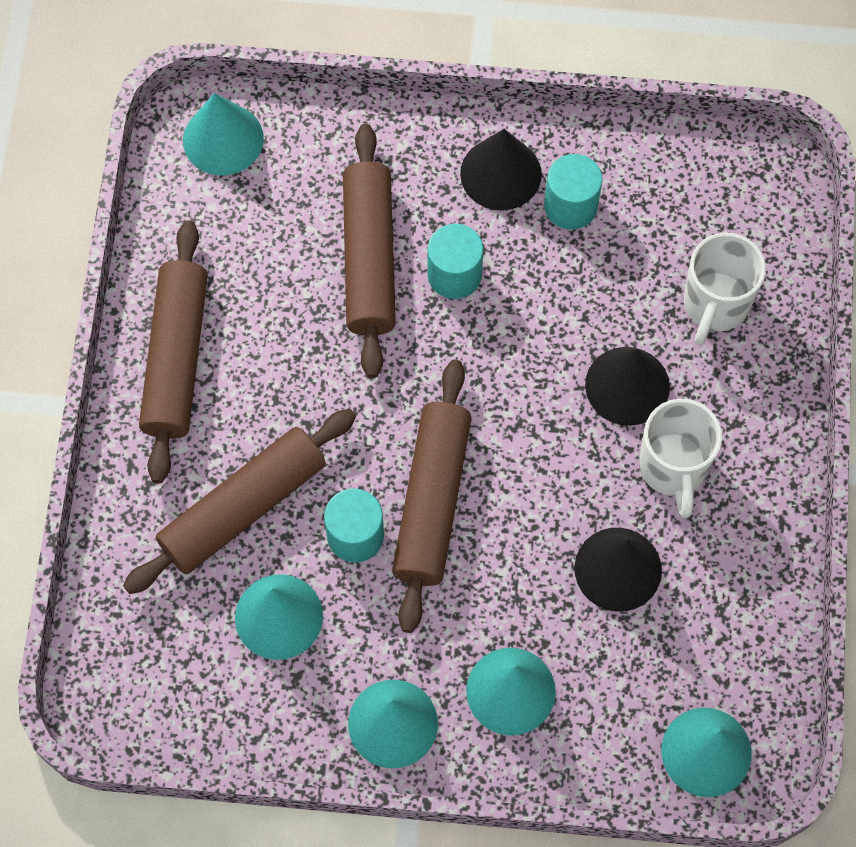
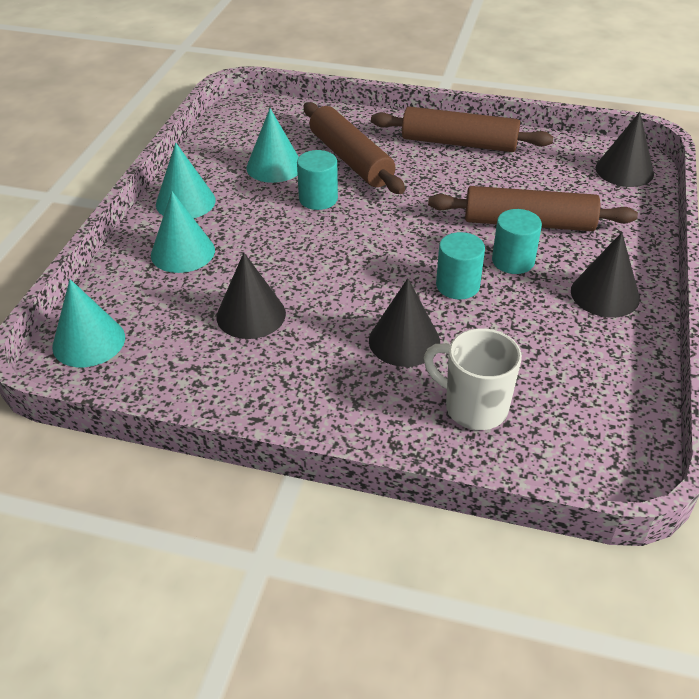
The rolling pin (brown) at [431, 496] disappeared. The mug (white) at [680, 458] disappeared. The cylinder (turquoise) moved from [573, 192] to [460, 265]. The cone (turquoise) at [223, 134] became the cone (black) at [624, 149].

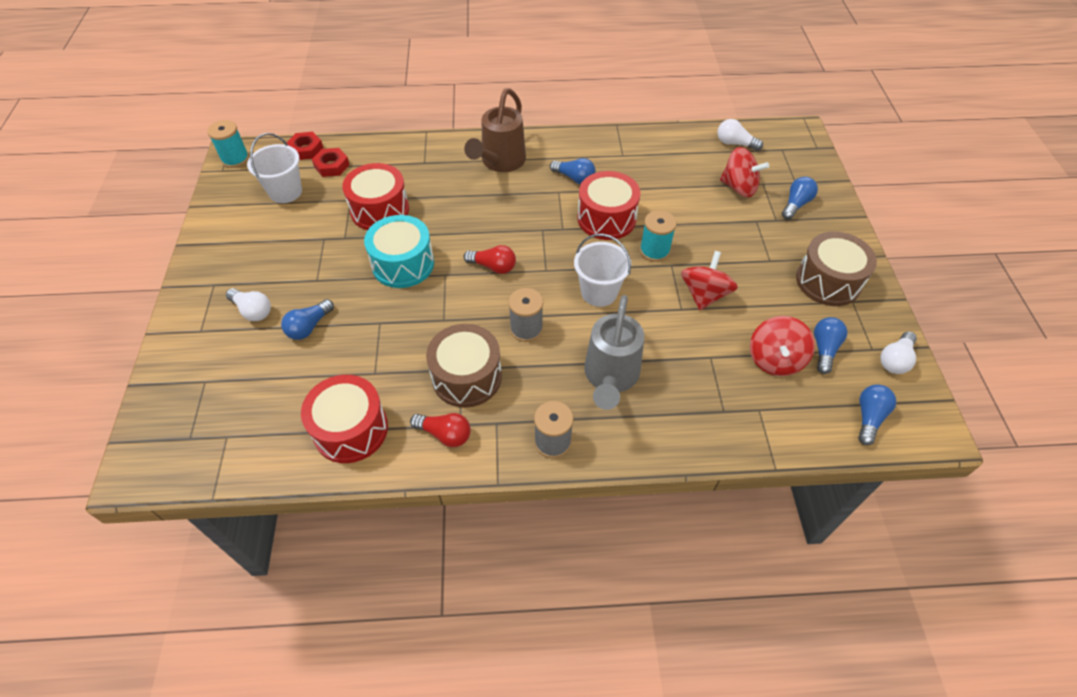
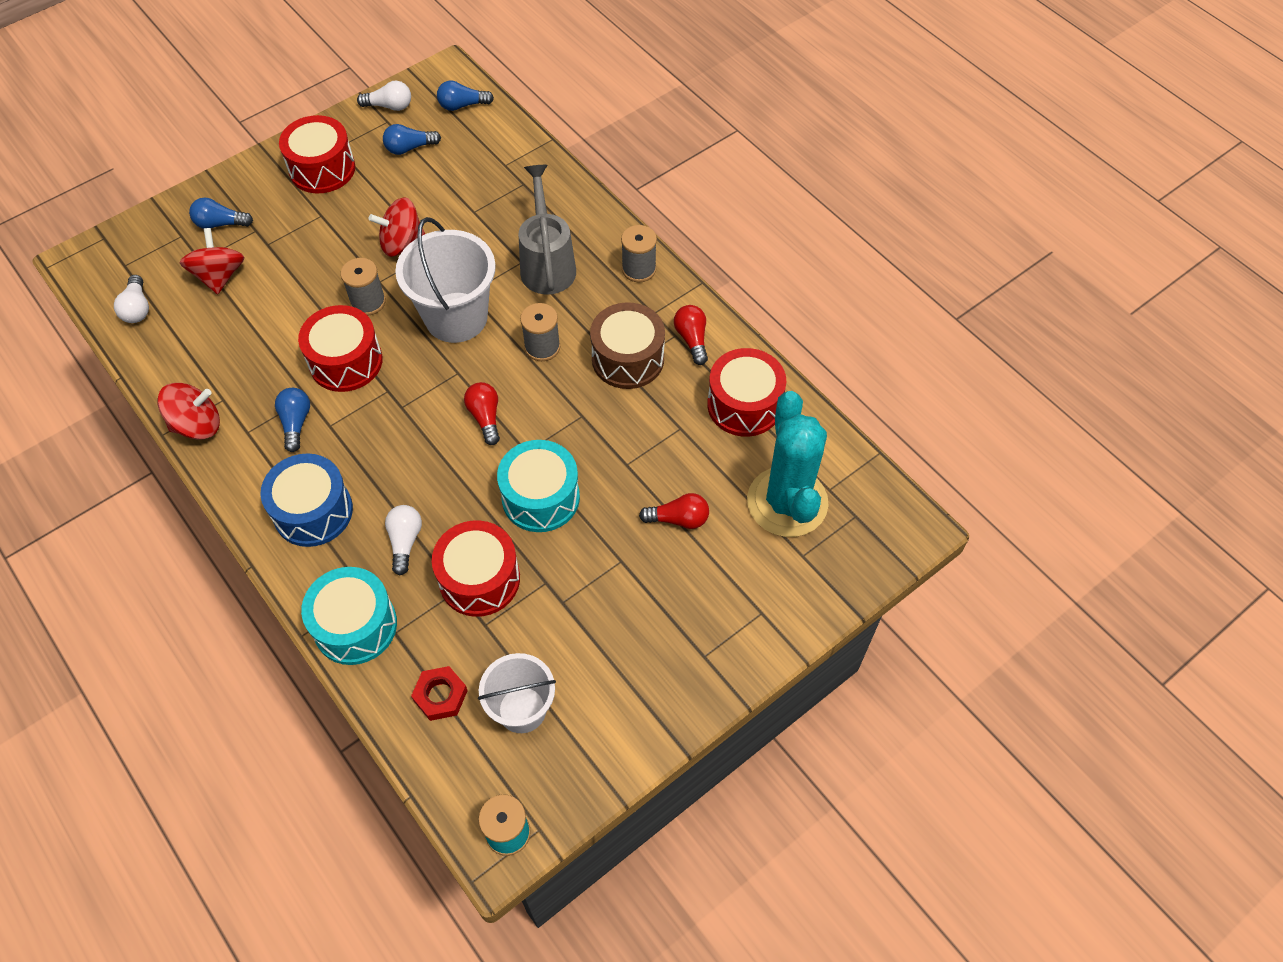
The nut (red) at [305, 146] disappeared. The drum (turquoise) at [349, 616] appeared. The cactus (turquoise) at [788, 464] appeared. The light bulb (white) moved from [248, 304] to [403, 540]. The spinning top (red) moved from [782, 346] to [189, 411]. The watering can (brown) at [495, 130] was replaced by the drum (blue) at [306, 500]. The light bulb (blue) at [307, 319] became the light bulb (red) at [674, 511]. The spool (turquoise) at [658, 236] became the spool (grey) at [363, 287]. The drum (brown) at [836, 268] became the drum (red) at [317, 154]. The watering can (grey) at [614, 352] turned 75 degrees counterclockwise. The bucket (white) at [603, 270] changed to 1.55 times the size.

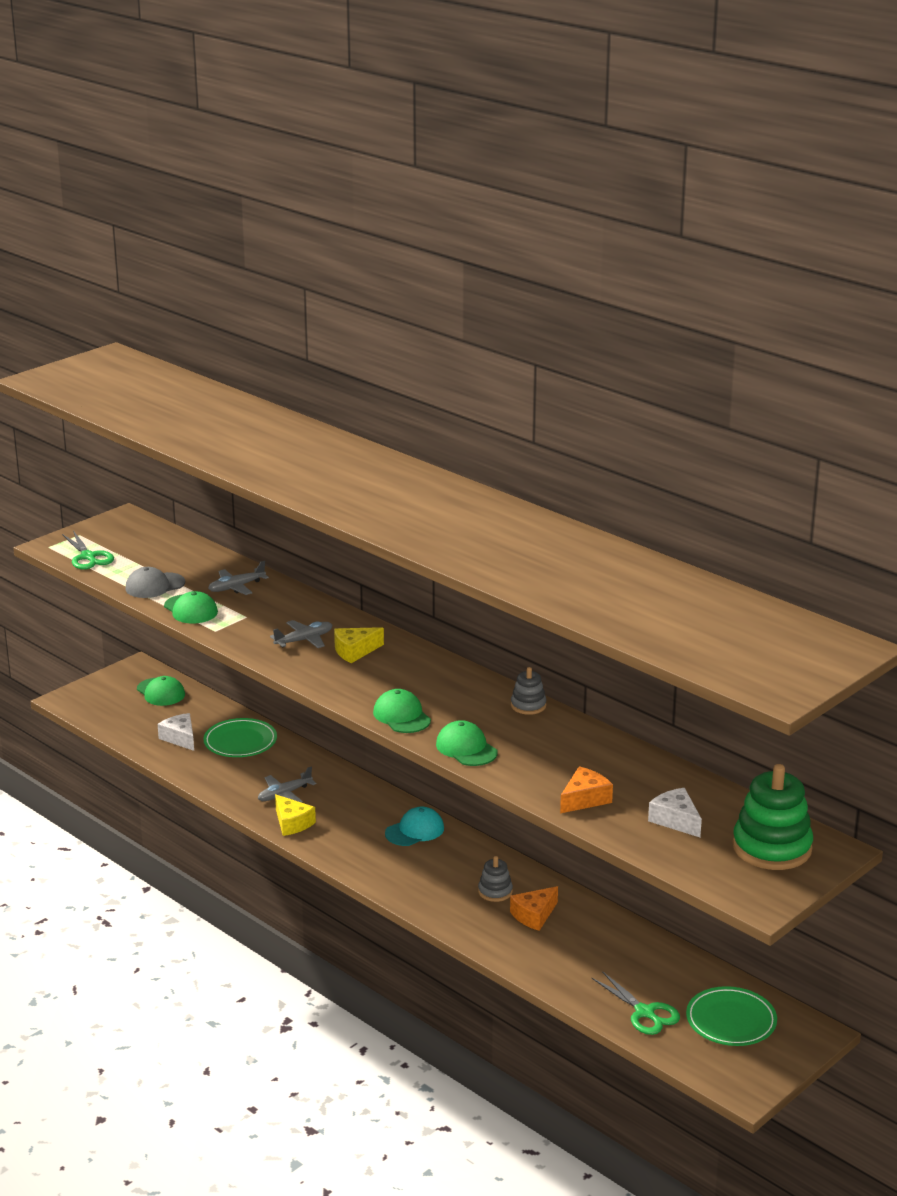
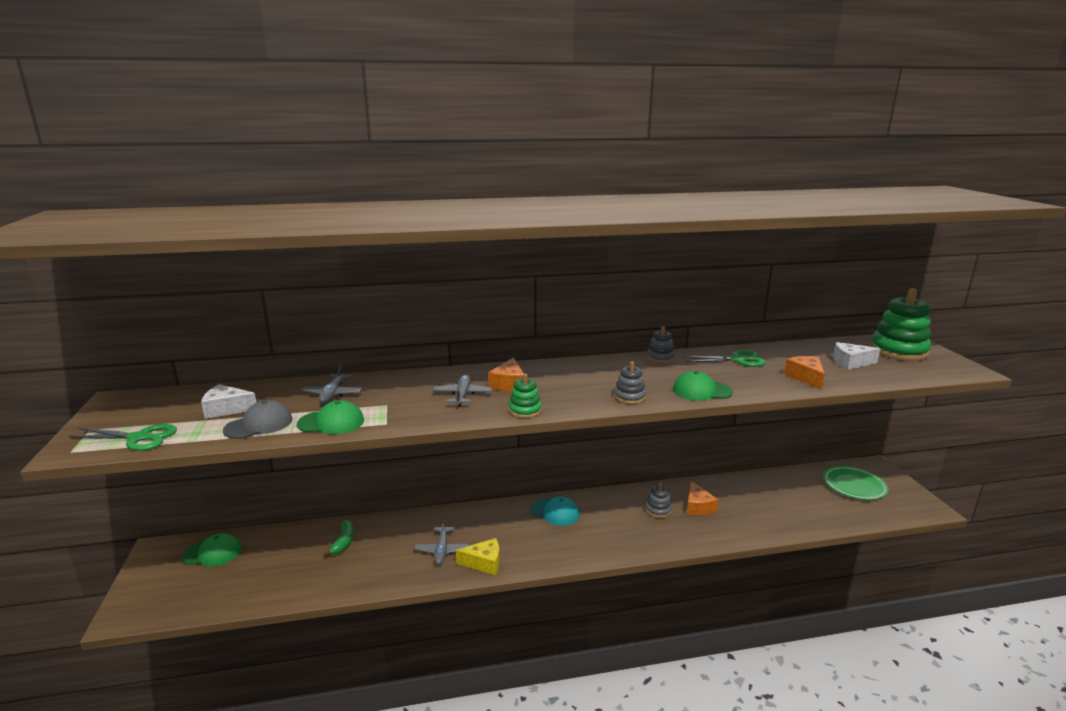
The stacking toy (green) at [525, 396] appeared. The cheese (white) moved from [176, 732] to [228, 401]. The scissors (green) moved from [636, 1003] to [725, 358]. The plate (green) at [240, 737] was replaced by the banana (green) at [338, 538]. The cap (green) at [402, 711] was replaced by the stacking toy (grey) at [630, 382]. The cheese (yellow) at [359, 645] became the cheese (orange) at [506, 374]. The cap (grey) at [155, 582] turned 135 degrees counterclockwise. The cap (turquoise) at [414, 826] turned 120 degrees clockwise.

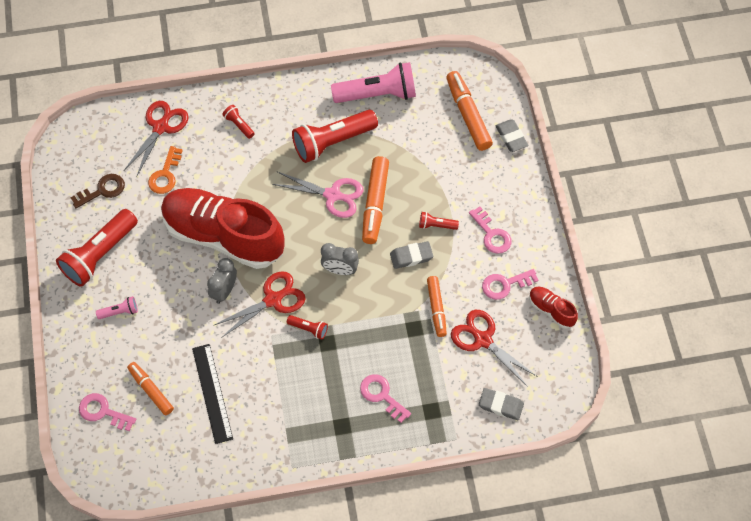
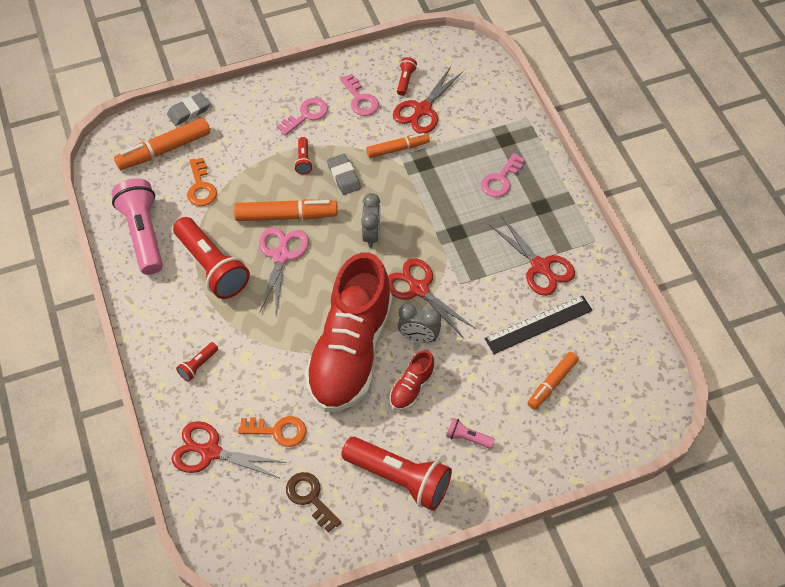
The key (pink) at [107, 412] disappeared. The eraser (grey) at [501, 404] disappeared. The key (orange) at [202, 182] appeared. The scissors (red) at [532, 256] appeared. The flashlight (red) moved from [307, 327] to [407, 76]. The shoe (red) moved from [553, 308] to [412, 380]. The flashlight (pink) at [117, 307] turned 45 degrees counterclockwise.

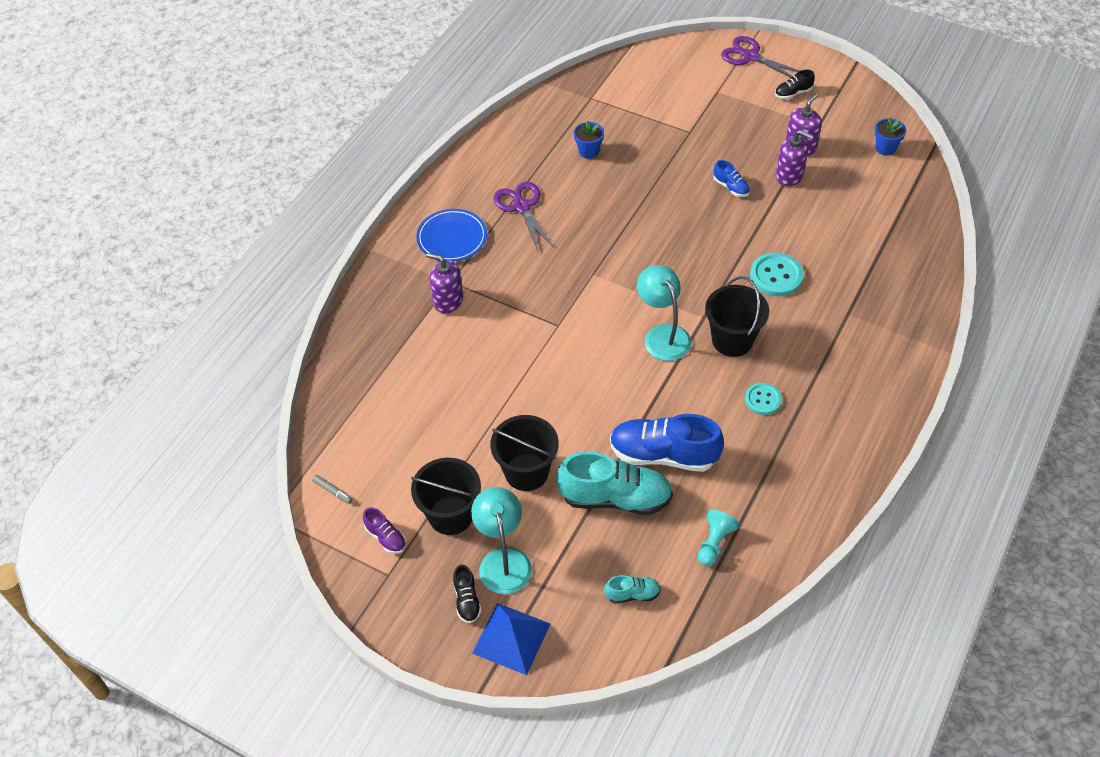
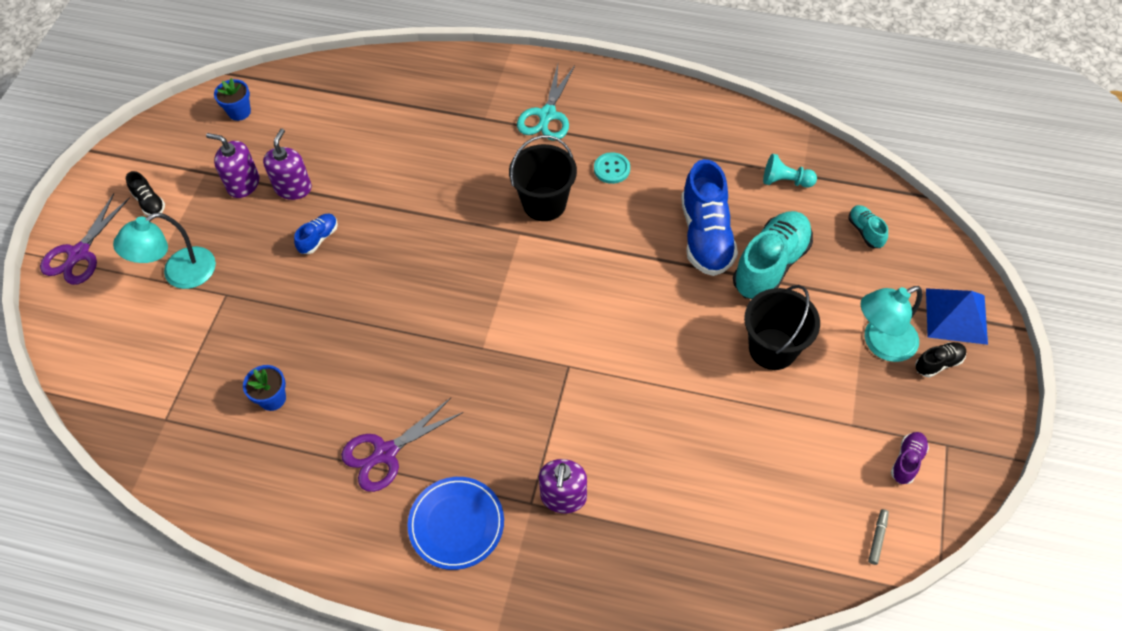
The bucket (black) at [446, 496] disappeared. The button (turquoise) at [777, 274] disappeared. The scissors (turquoise) at [546, 103] appeared. The lamp (turquoise) moved from [664, 313] to [164, 250]. The shoe (turquoise) at [615, 483] turned 45 degrees clockwise.

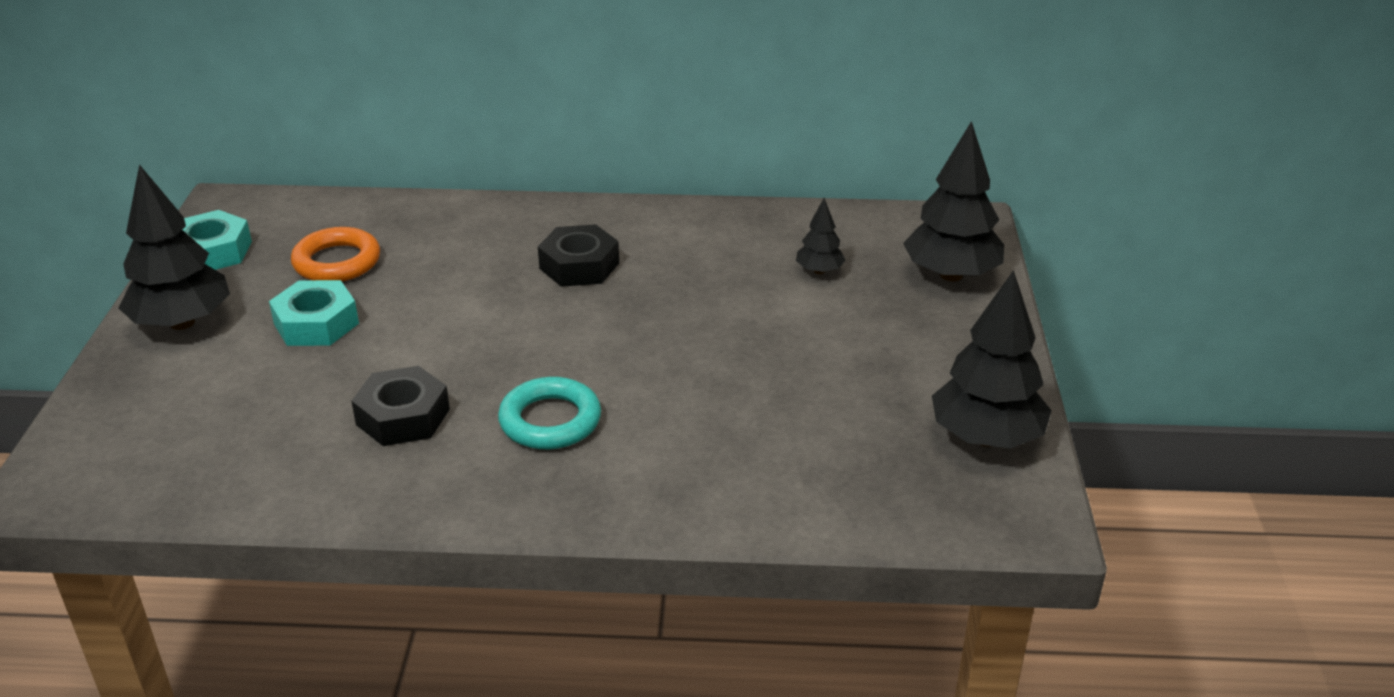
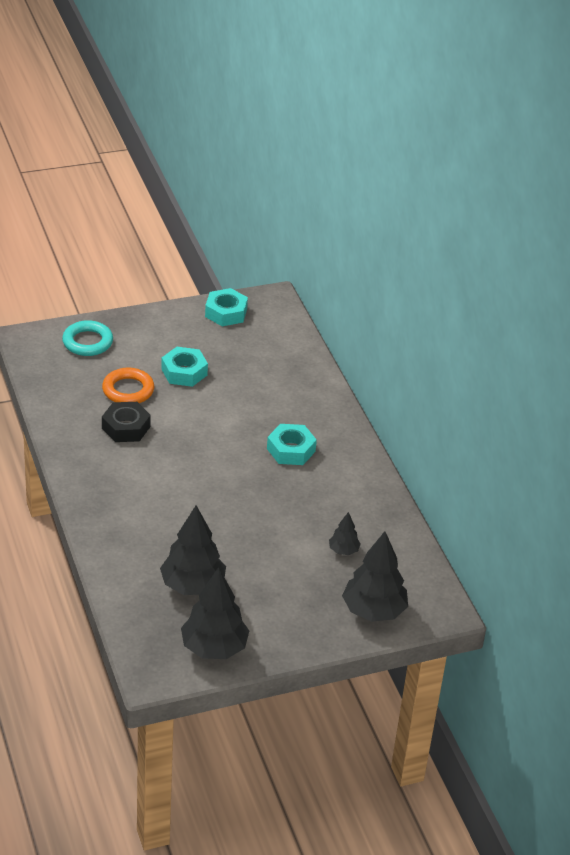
The tree (black) moved from [174, 247] to [193, 550]. The ring (orange) moved from [335, 254] to [128, 385]. The ring (turquoise) moved from [549, 413] to [87, 338]. The nut (black) at [578, 255] became the nut (turquoise) at [292, 444].

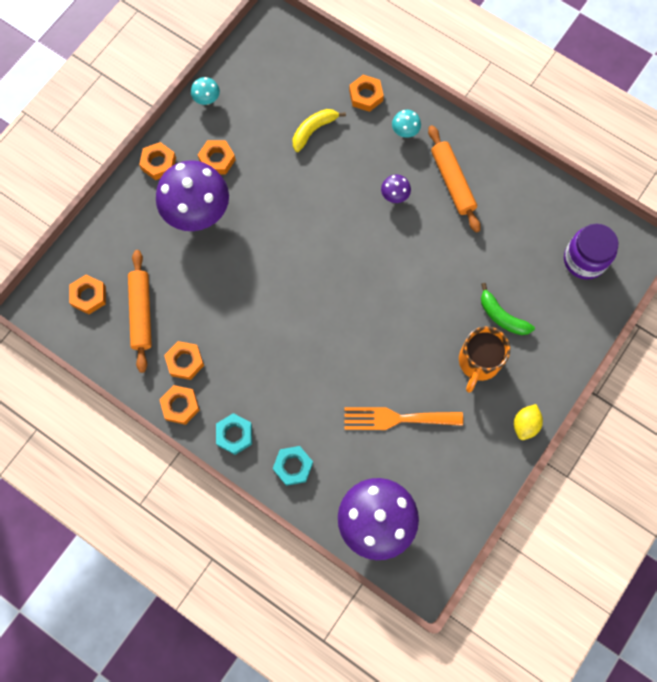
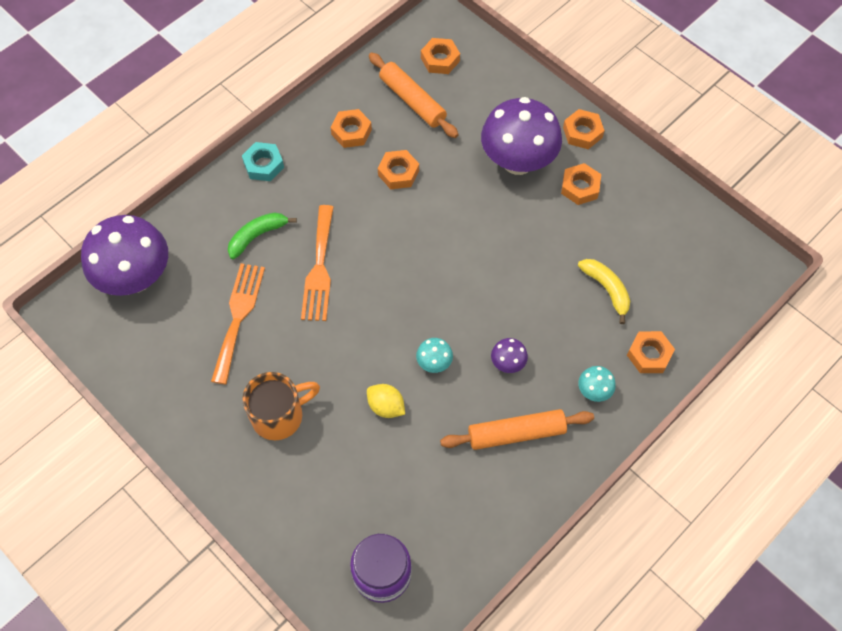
The nut (turquoise) at [293, 466] disappeared. The fork (orange) at [317, 263] appeared. The nut (orange) moved from [179, 405] to [398, 169]. The mushroom (turquoise) moved from [205, 91] to [434, 355]. The banana (green) moved from [508, 309] to [262, 235]. The lemon (yellow) moved from [528, 422] to [386, 401]. The rolling pin (orange) at [140, 311] turned 45 degrees clockwise. The mug (orange) at [484, 359] turned 120 degrees clockwise.

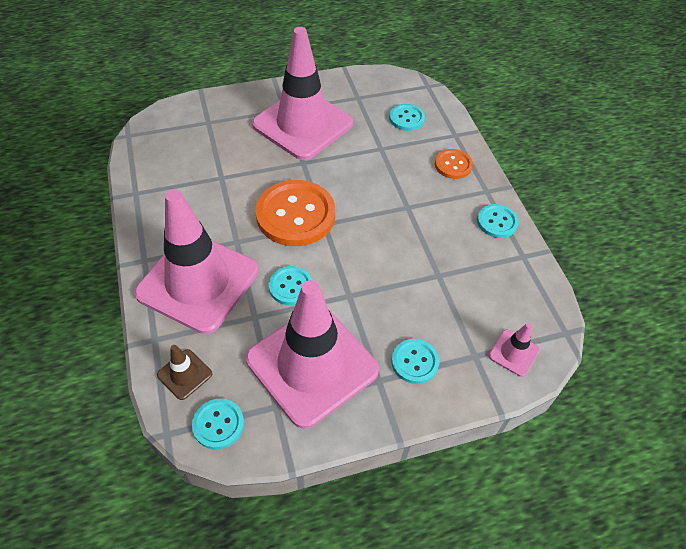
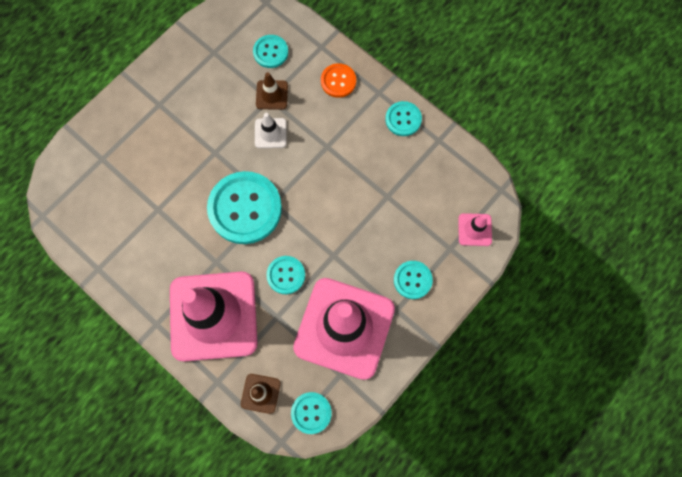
The traffic cone (pink) at [302, 93] disappeared. The traffic cone (white) at [271, 130] appeared. The traffic cone (brown) at [272, 91] appeared. The button (orange) at [295, 213] became the button (turquoise) at [244, 207].

